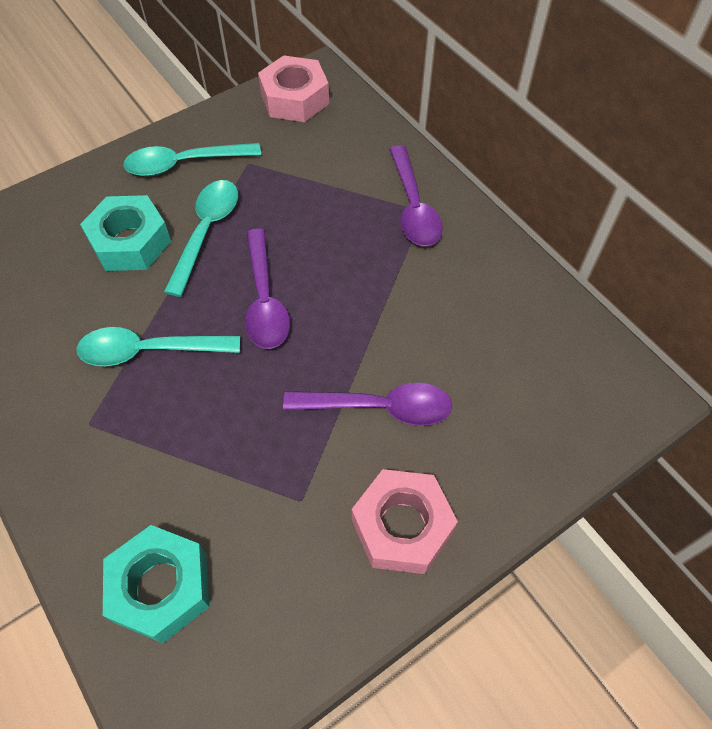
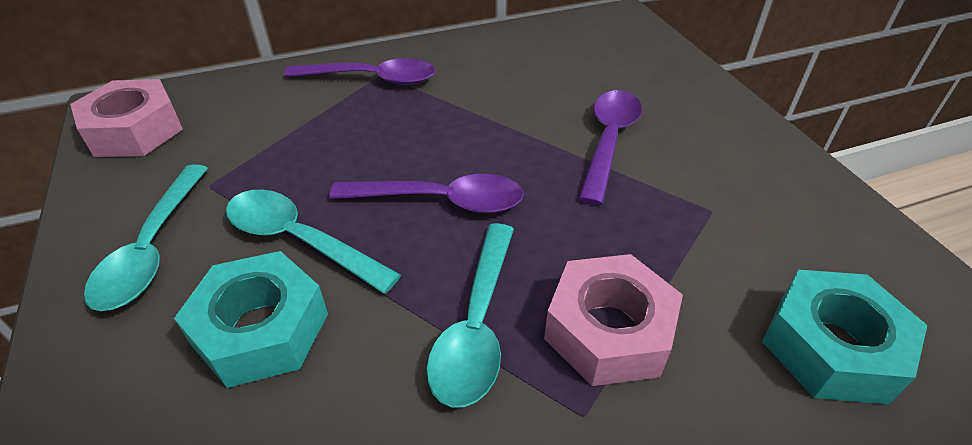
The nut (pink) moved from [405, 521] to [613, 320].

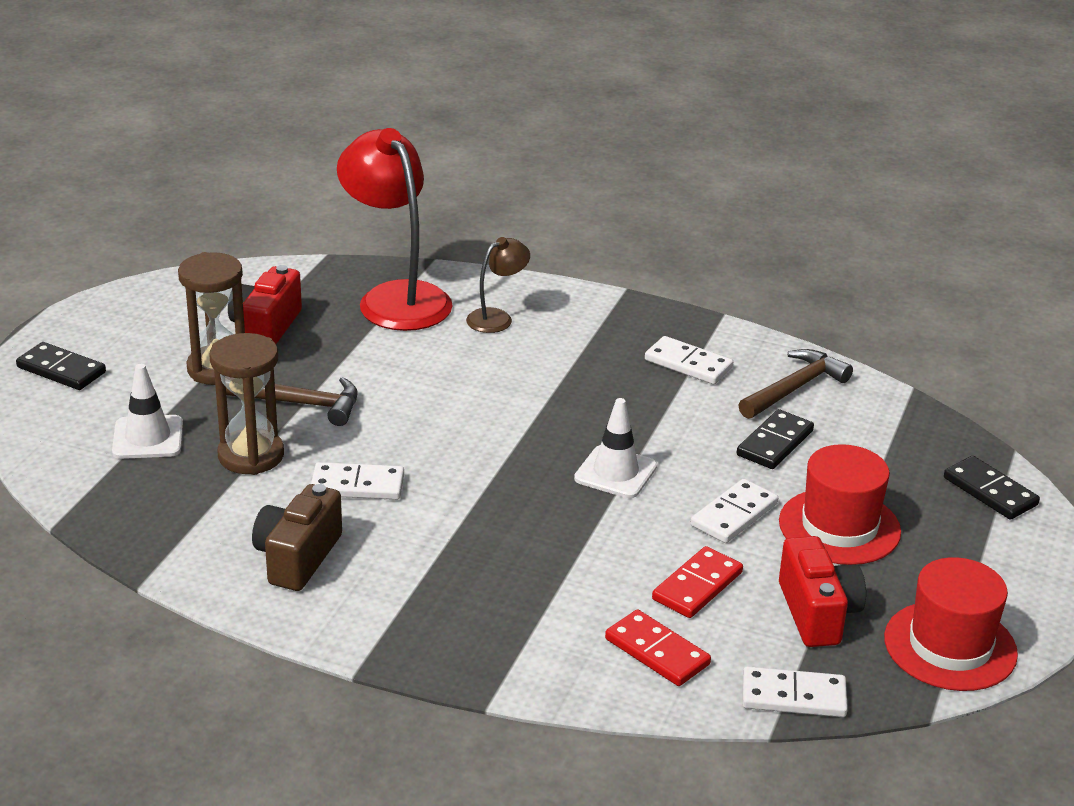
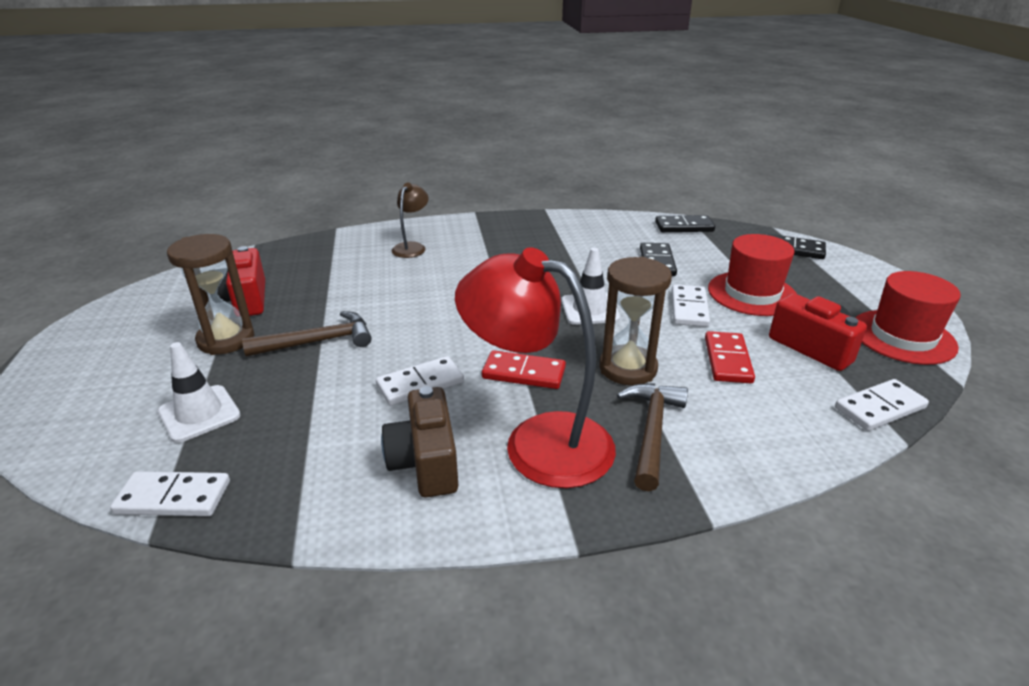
The domino (black) moved from [61, 366] to [685, 223]. The hourglass (brown) moved from [246, 404] to [635, 321]. The lamp (red) moved from [395, 229] to [535, 367]. The domino (red) moved from [658, 647] to [524, 369]. The domino (white) moved from [689, 360] to [170, 493]. The hammer (brown) moved from [796, 384] to [652, 437].

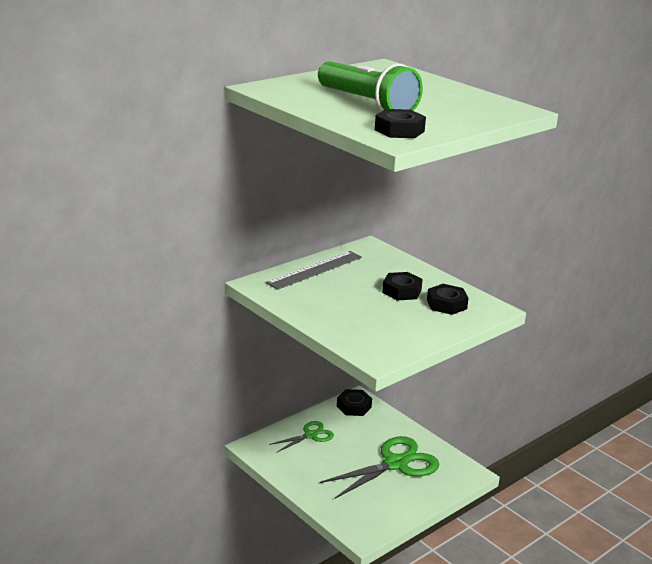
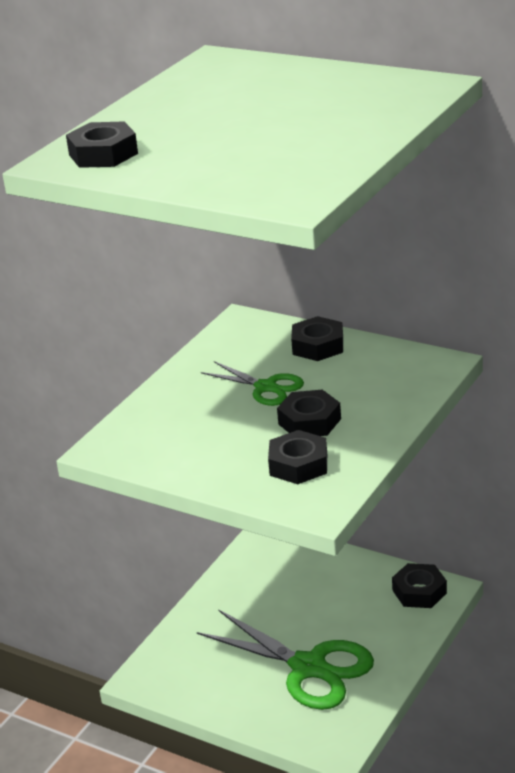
The flashlight (green) at [370, 86] disappeared. The scissors (green) moved from [301, 437] to [252, 383]. The ruler (grey) at [314, 270] was replaced by the nut (black) at [317, 338].

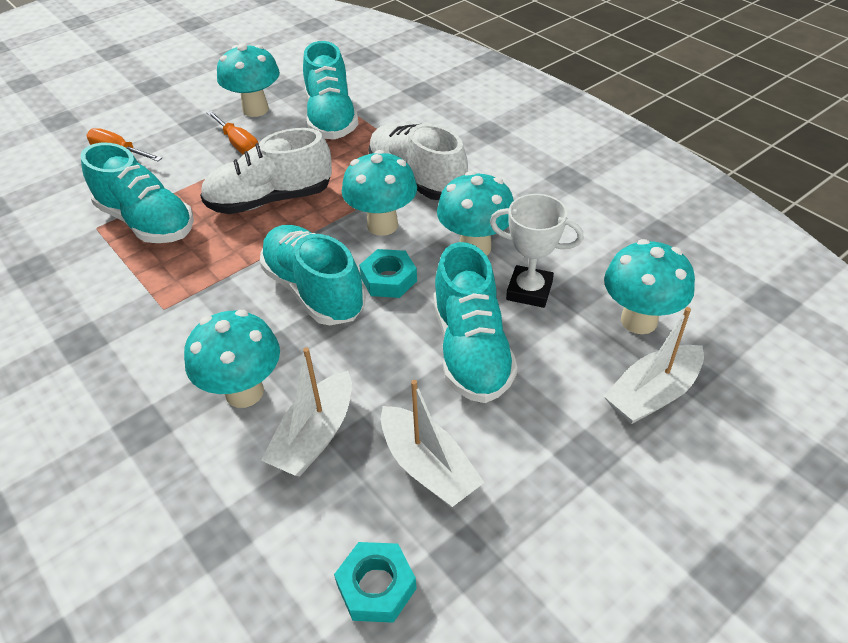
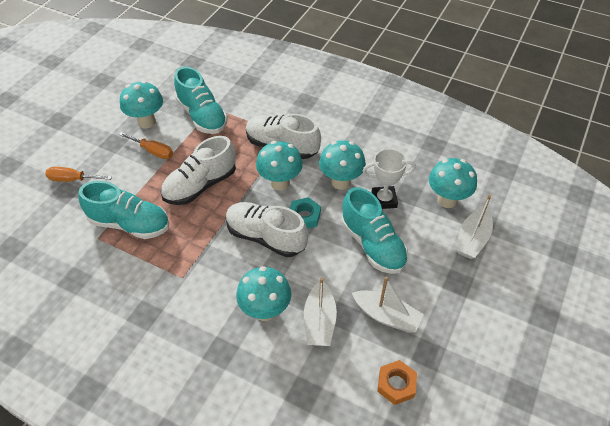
The shoe (turquoise) at [312, 275] became the shoe (white) at [267, 229]. The nut (turquoise) at [375, 582] became the nut (orange) at [397, 382].

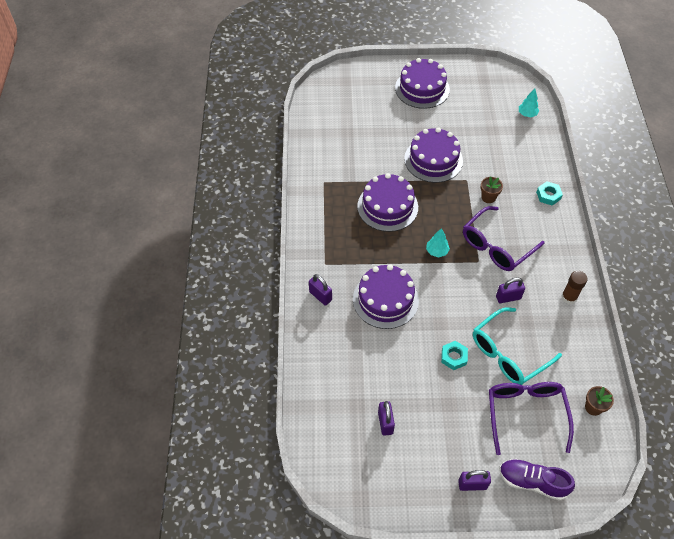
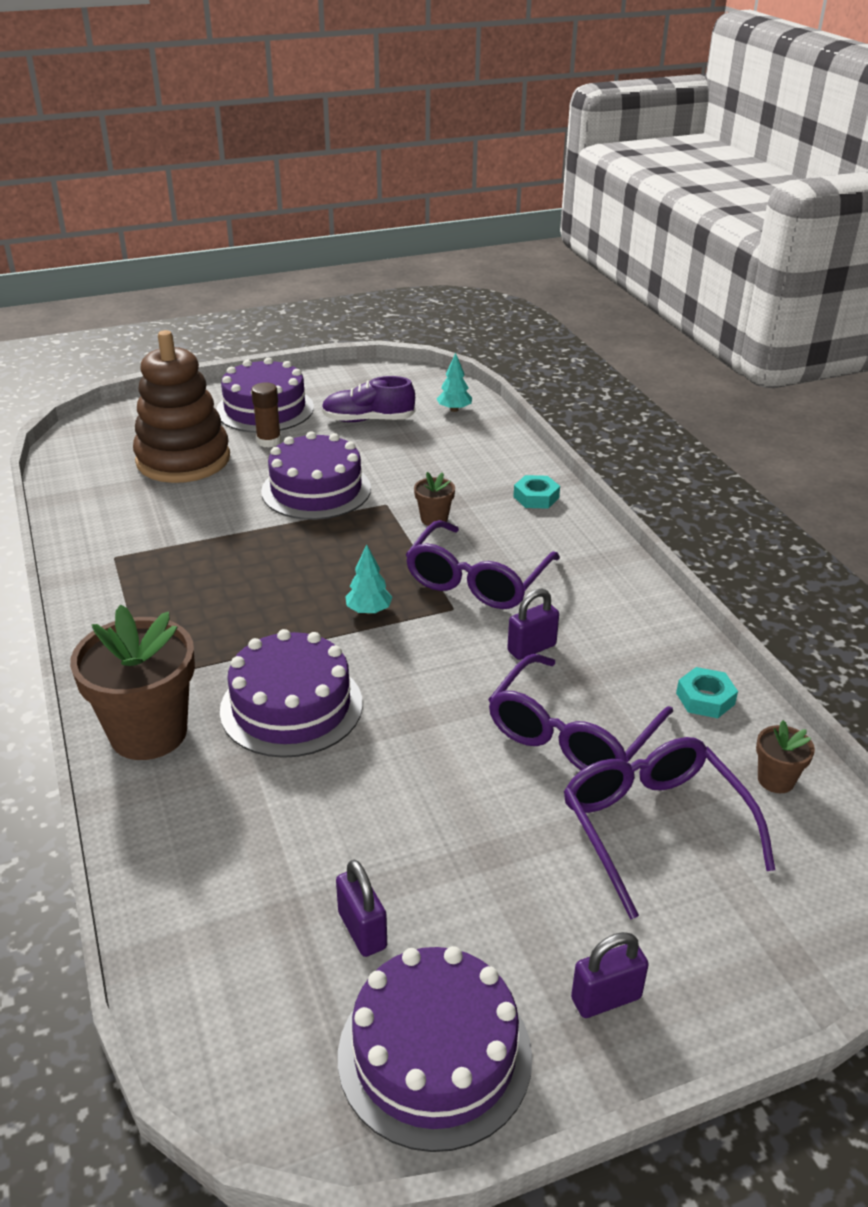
The stacking toy (brown) at [181, 406] appeared. The cake (purple) moved from [387, 202] to [435, 1049]. The nut (turquoise) moved from [454, 355] to [707, 692]. The shoe (purple) moved from [537, 480] to [368, 399]. The glue stick (brown) moved from [574, 287] to [266, 415]. The padlock (purple) at [320, 290] was replaced by the flower pot (brown) at [132, 682]. The glasses (turquoise) at [517, 346] became the glasses (purple) at [580, 712].

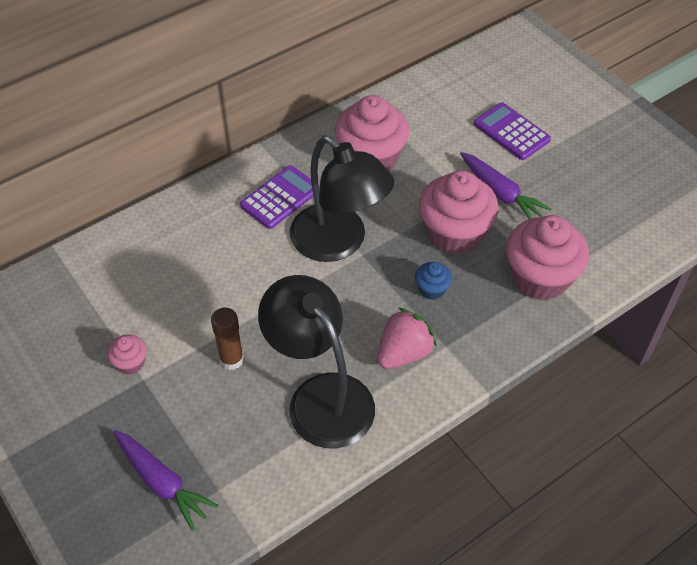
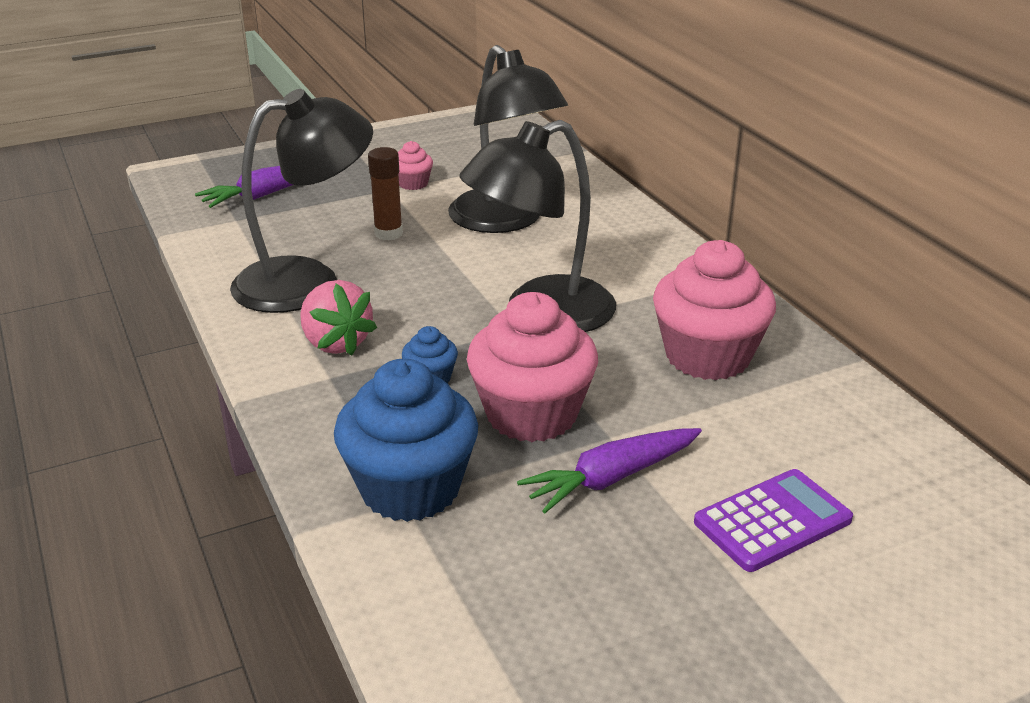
The calculator (purple) at [280, 197] disappeared. The lamp (black) at [508, 139] appeared. The cupcake (pink) at [547, 258] became the cupcake (blue) at [406, 440].

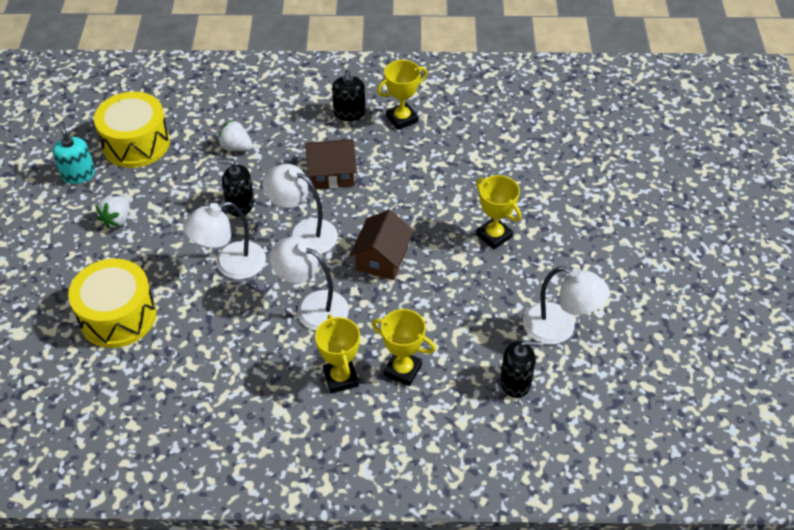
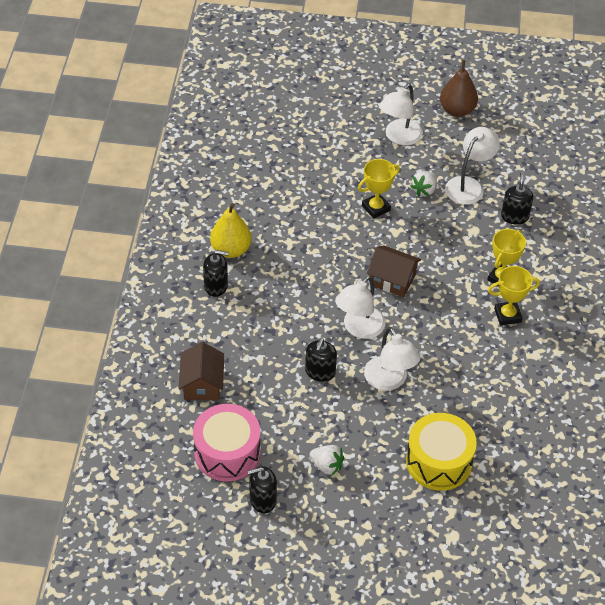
The pear (brown) at [459, 88] appeared. The strawberry (white) moved from [235, 135] to [423, 184]. The lamp (white) moved from [309, 283] to [401, 114]. The house (brown) moved from [331, 164] to [201, 371]. The trophy (yellow) at [402, 95] was replaced by the pear (yellow) at [231, 230]. The soap dispenser (turquoise) at [74, 152] became the soap dispenser (black) at [262, 489]. The drum (yellow) at [132, 130] became the drum (pink) at [226, 442].

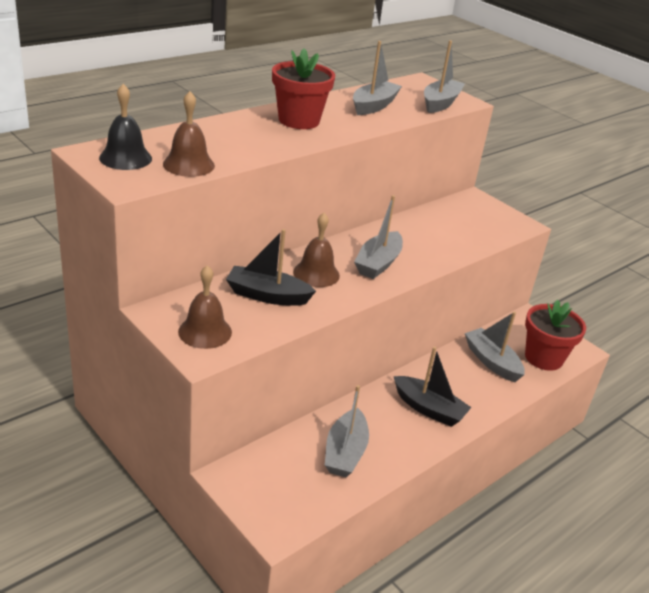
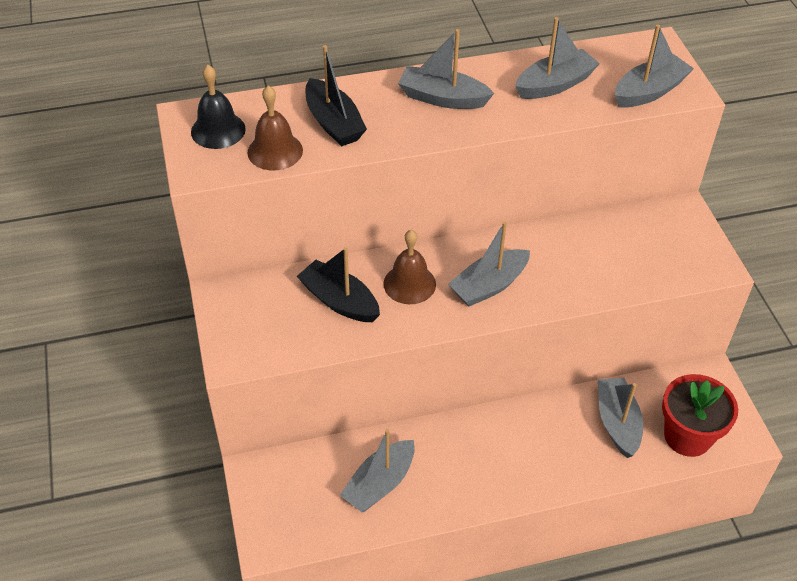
The bell (brown) at [205, 307] disappeared. The boat (black) moved from [433, 387] to [336, 95]. The flower pot (red) at [303, 88] was replaced by the boat (grey) at [446, 69].

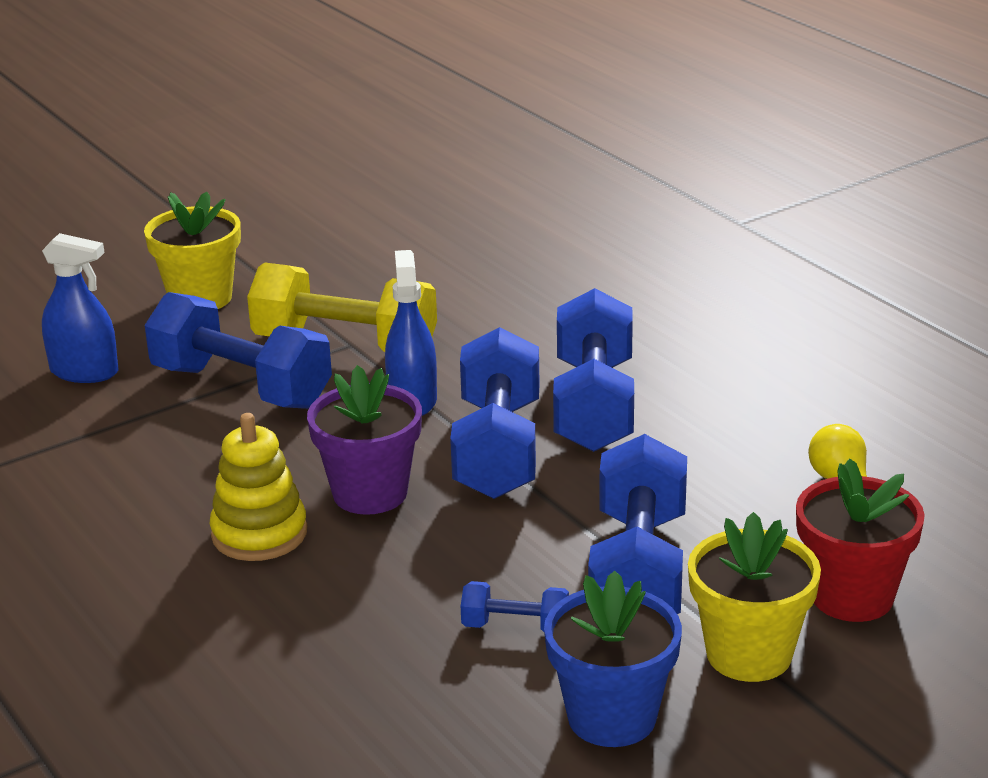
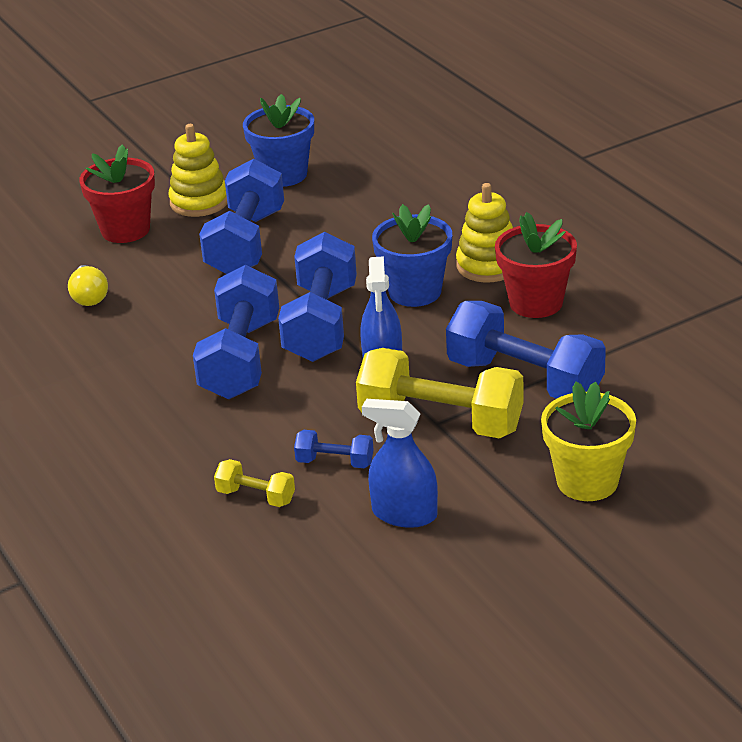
The dumbbell (yellow) at [254, 483] appeared. The flower pot (red) at [536, 265] appeared. The spray bottle (blue) moved from [80, 308] to [400, 463]. The dumbbell (blue) moved from [515, 606] to [333, 449]. The flower pot (yellow) at [754, 597] was replaced by the stacking toy (yellow) at [197, 170]. The flower pot (purple) at [364, 440] became the flower pot (blue) at [412, 255].

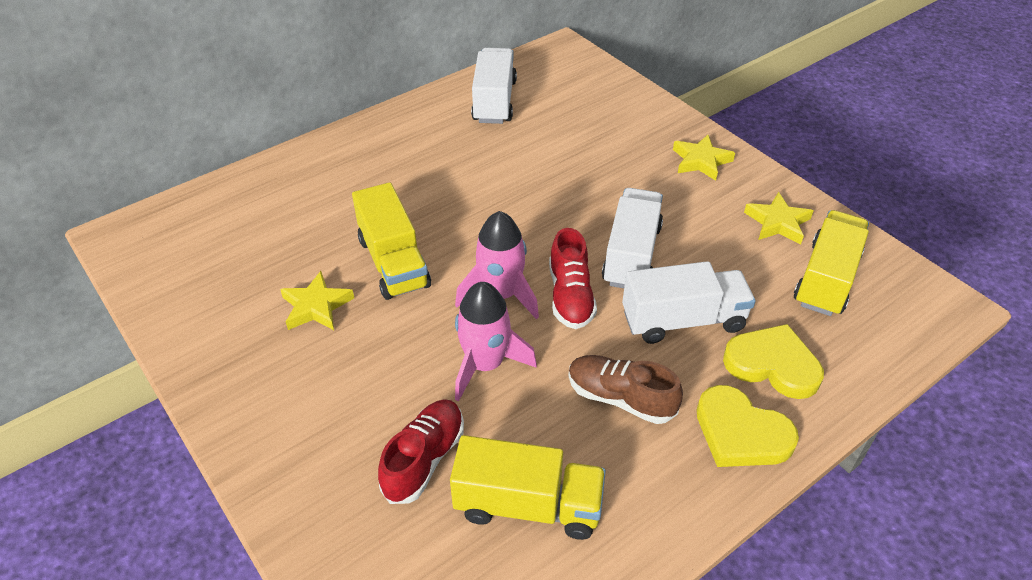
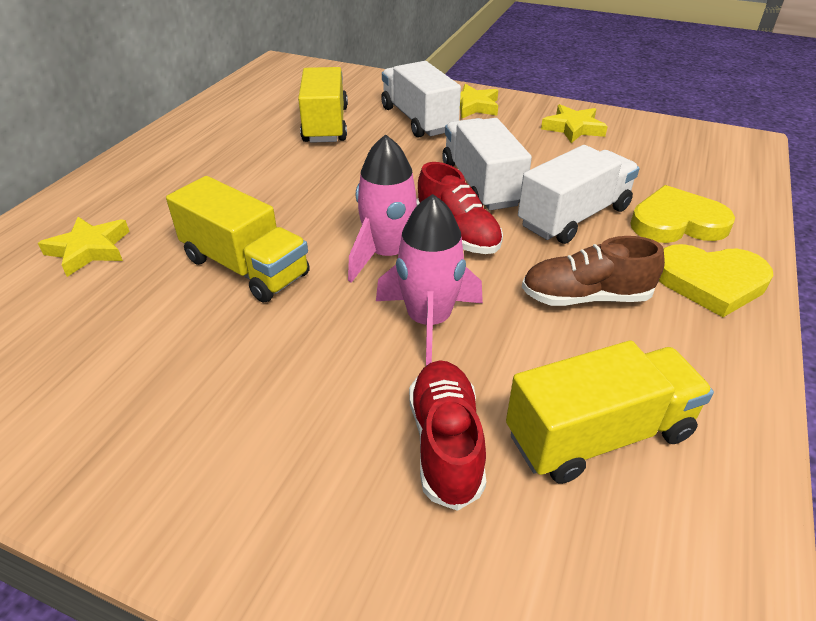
The star (yellow) moved from [317, 300] to [84, 247]. The truck (white) moved from [494, 86] to [421, 99]. The truck (yellow) moved from [831, 263] to [323, 105].

